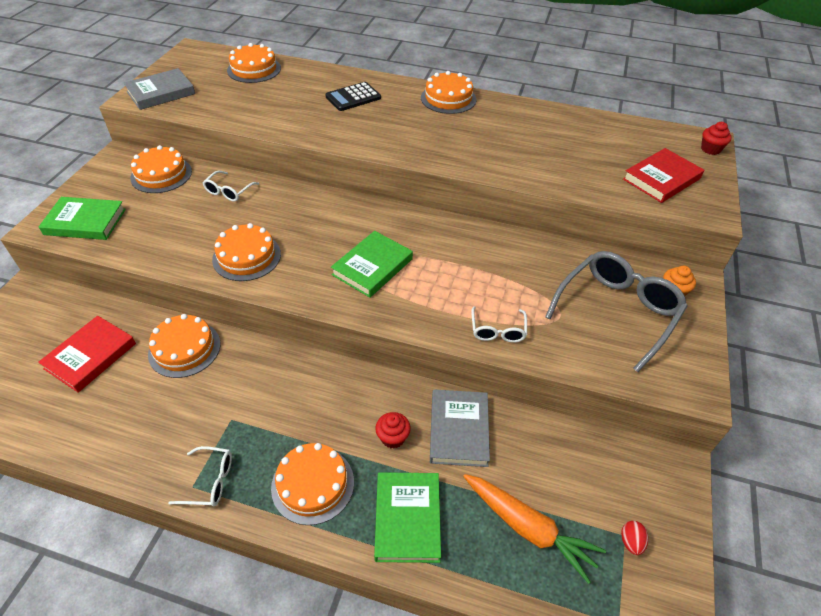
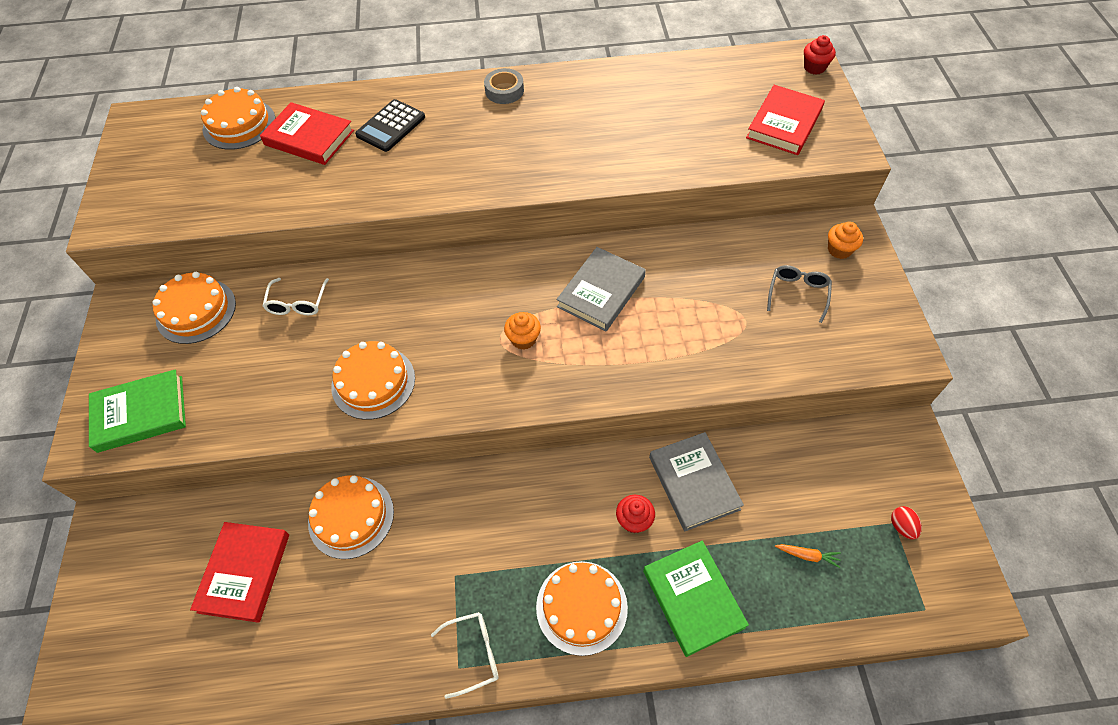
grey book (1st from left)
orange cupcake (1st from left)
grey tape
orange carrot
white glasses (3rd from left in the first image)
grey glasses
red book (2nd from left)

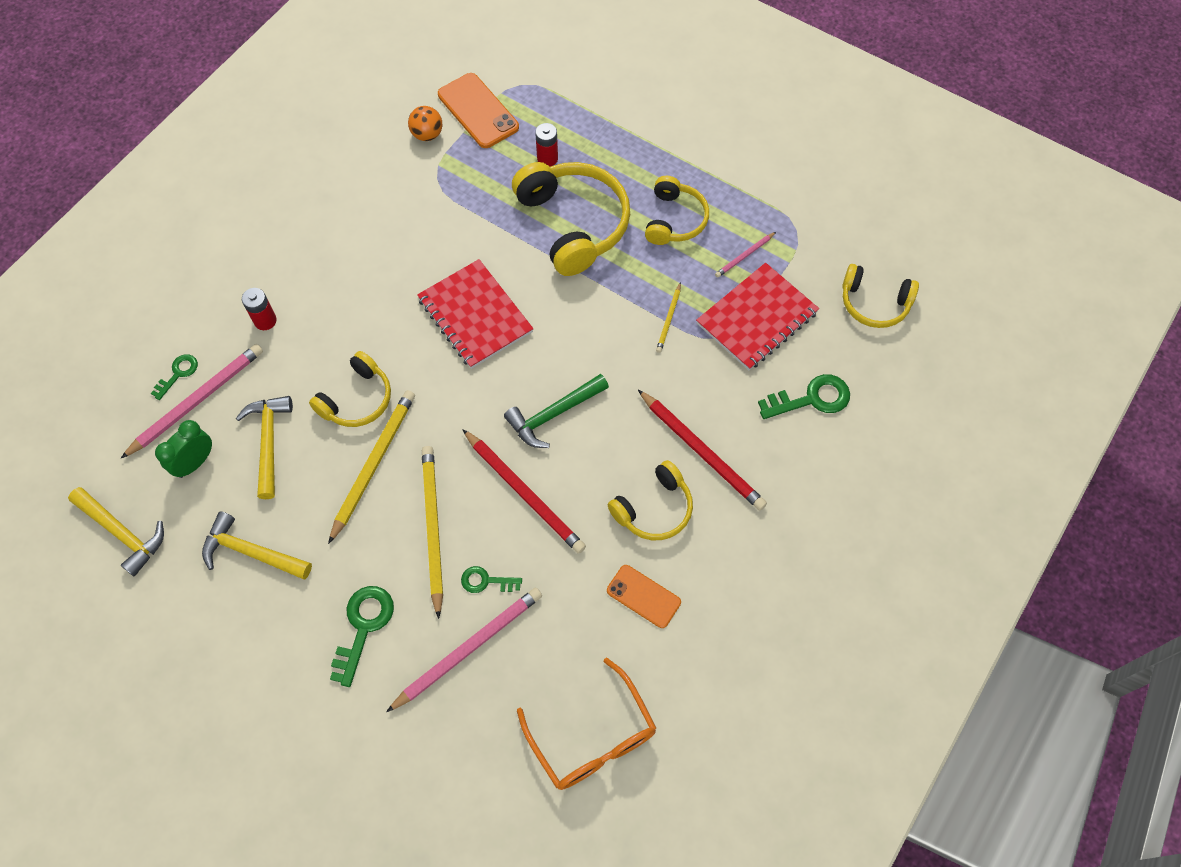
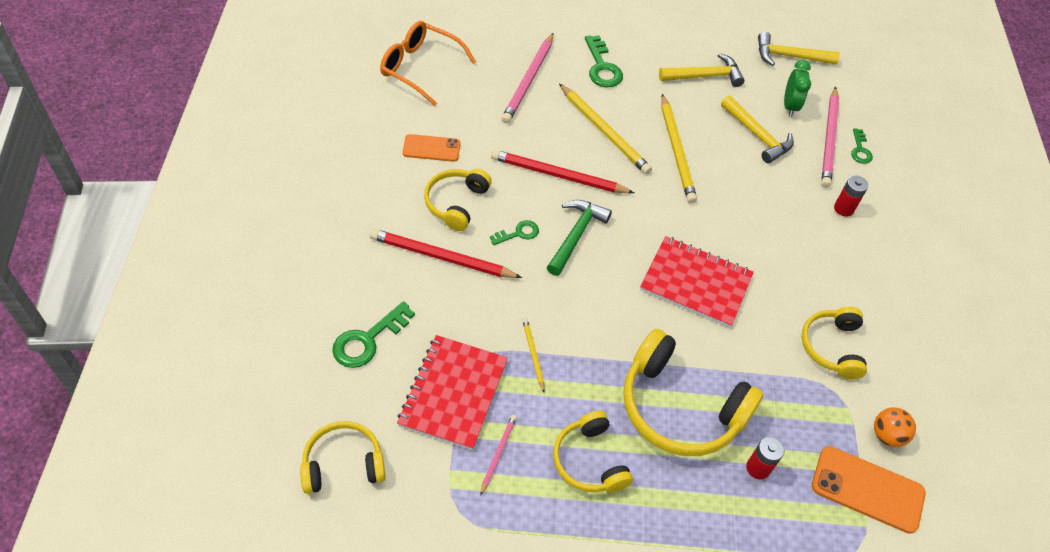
yellow headphones (5th from left)
green key (2nd from left)

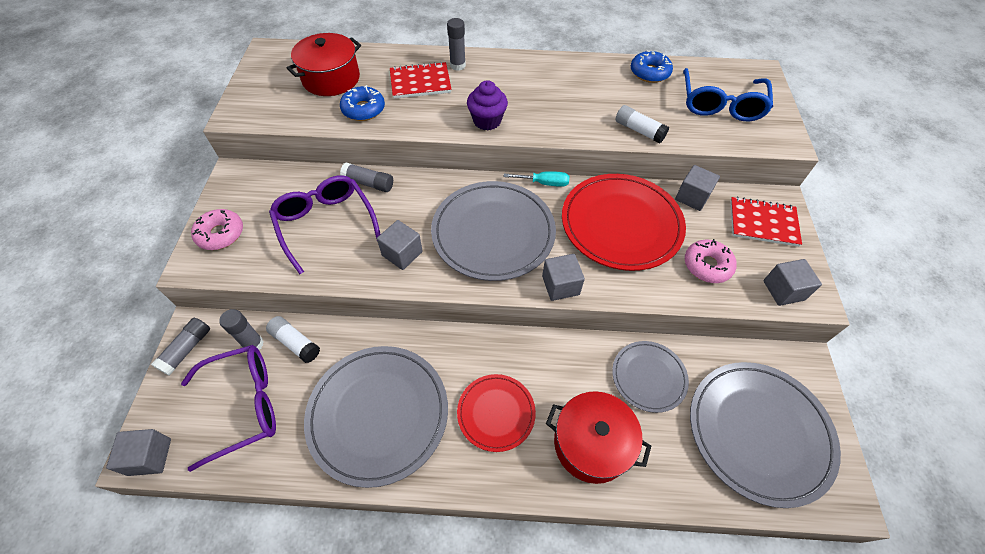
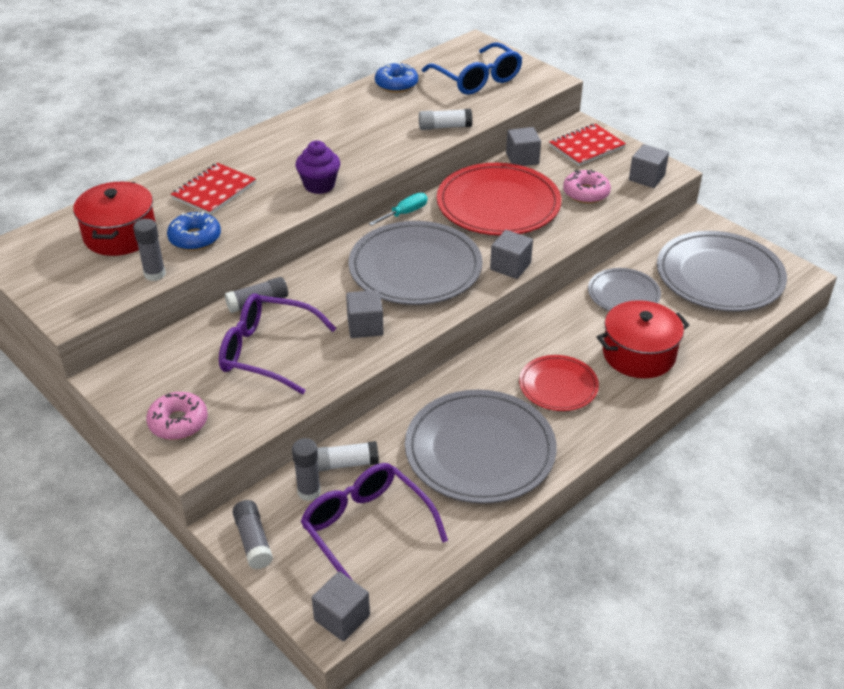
purple glasses (2nd from left)
grey glue stick (1st from left)

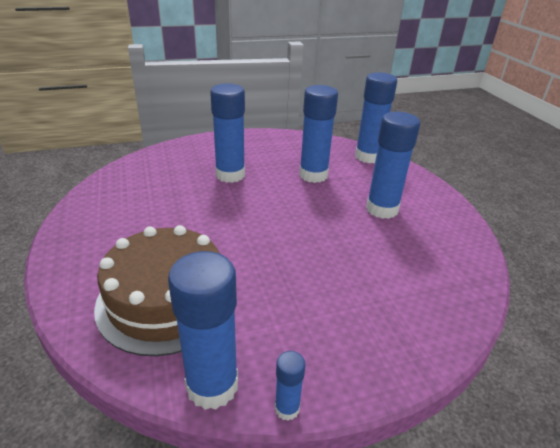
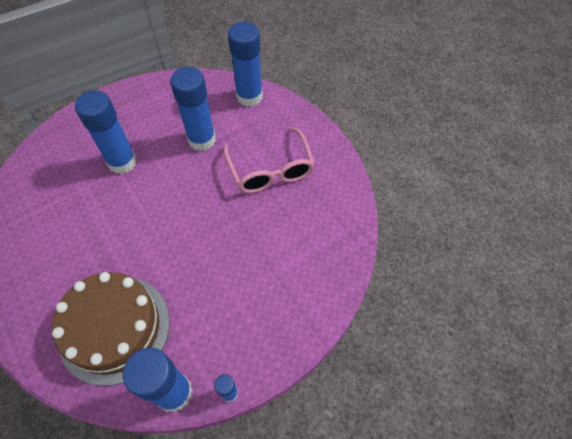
pink glasses

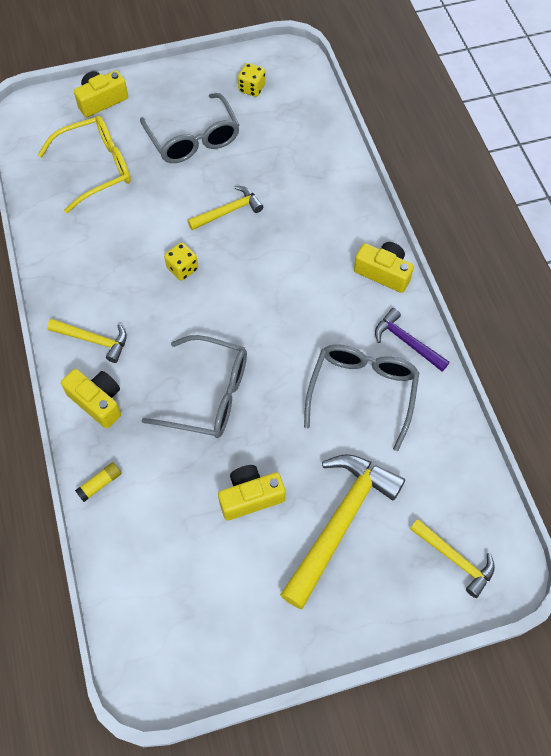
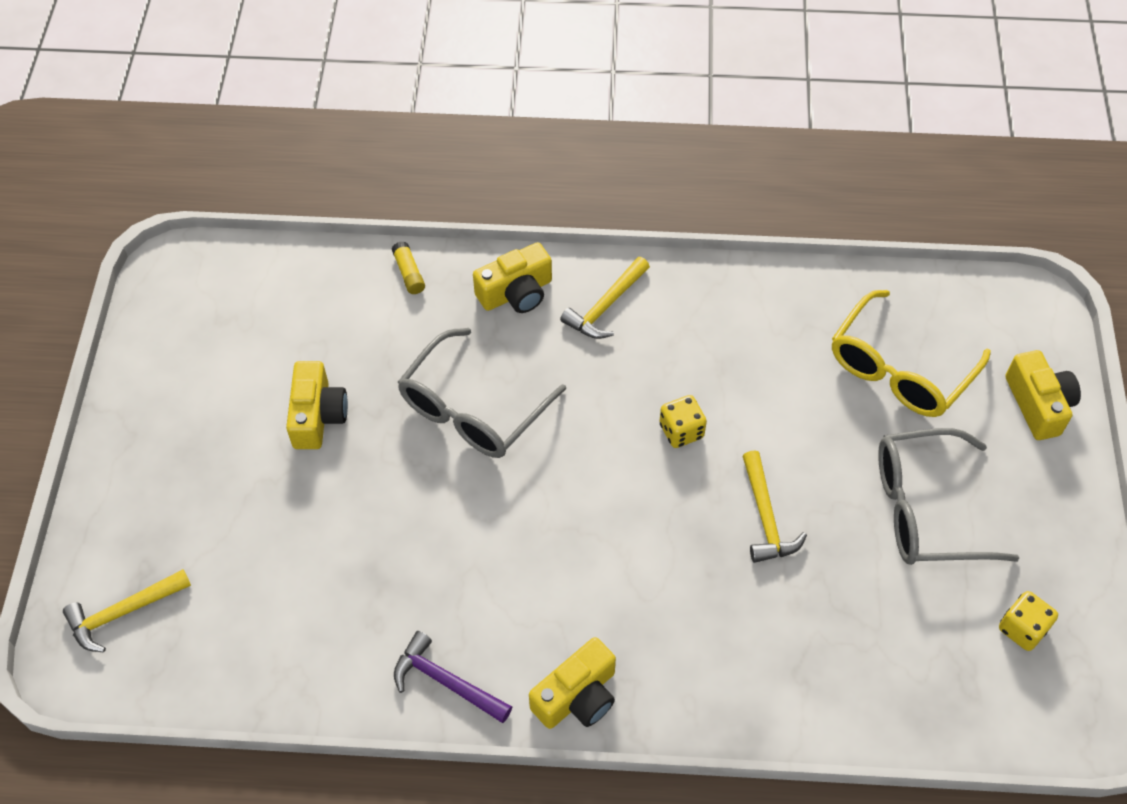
yellow glasses
yellow hammer (3rd from left in the first image)
grey glasses (3rd from left in the first image)
purple hammer

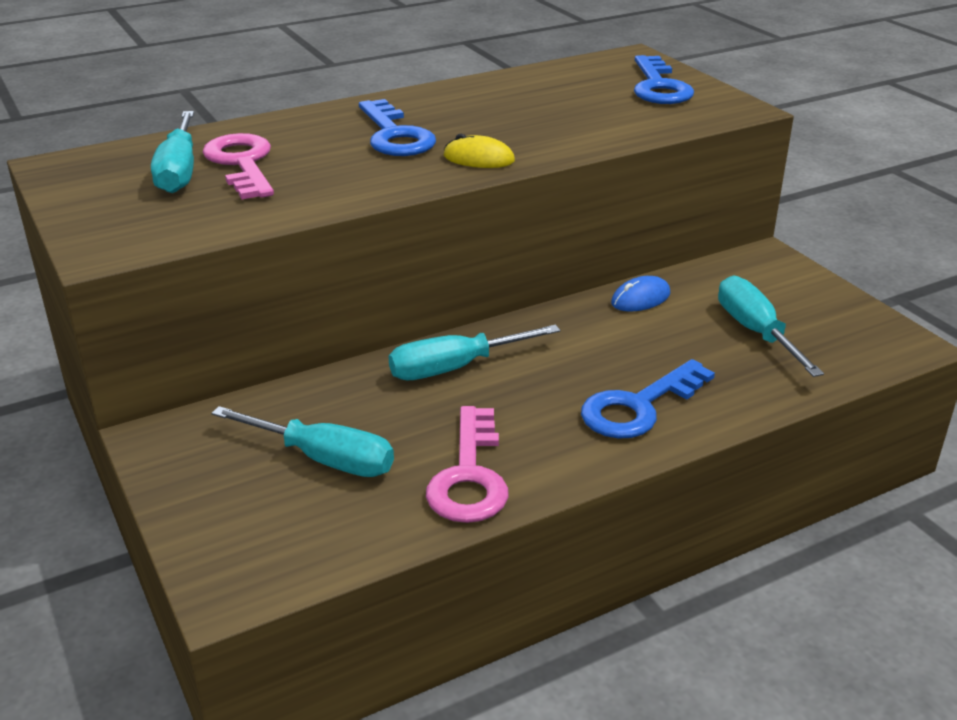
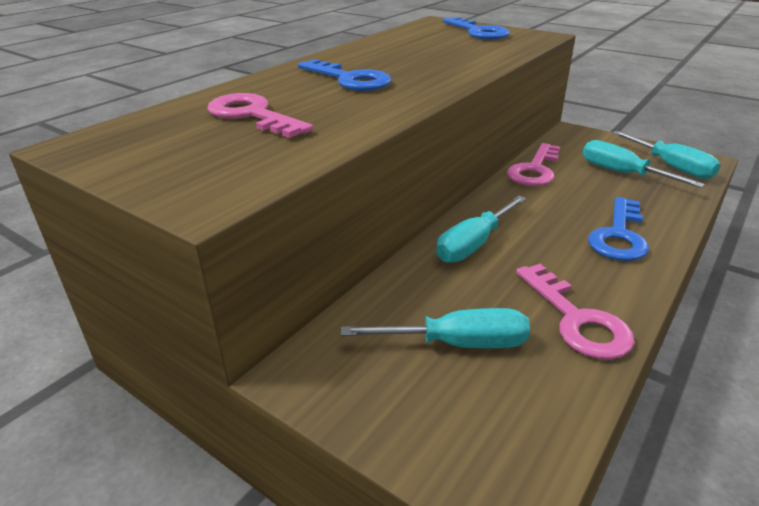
turquoise screwdriver (4th from left)
yellow mouse
pink key (2nd from left)

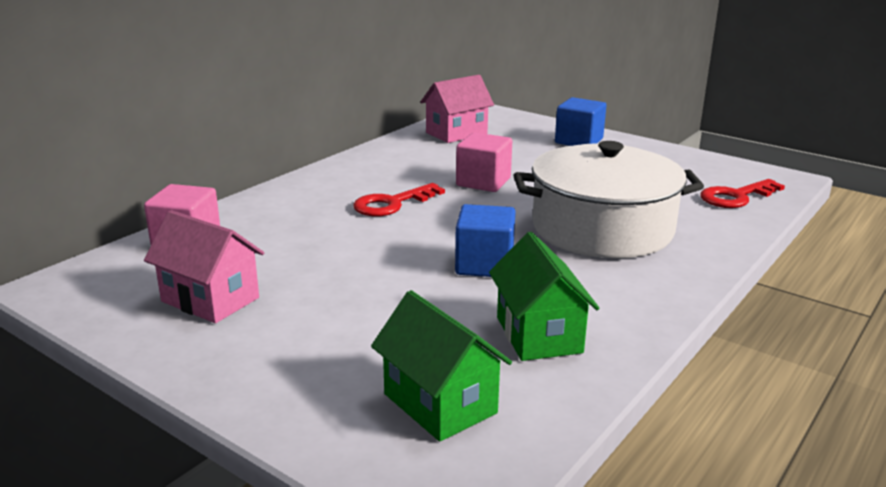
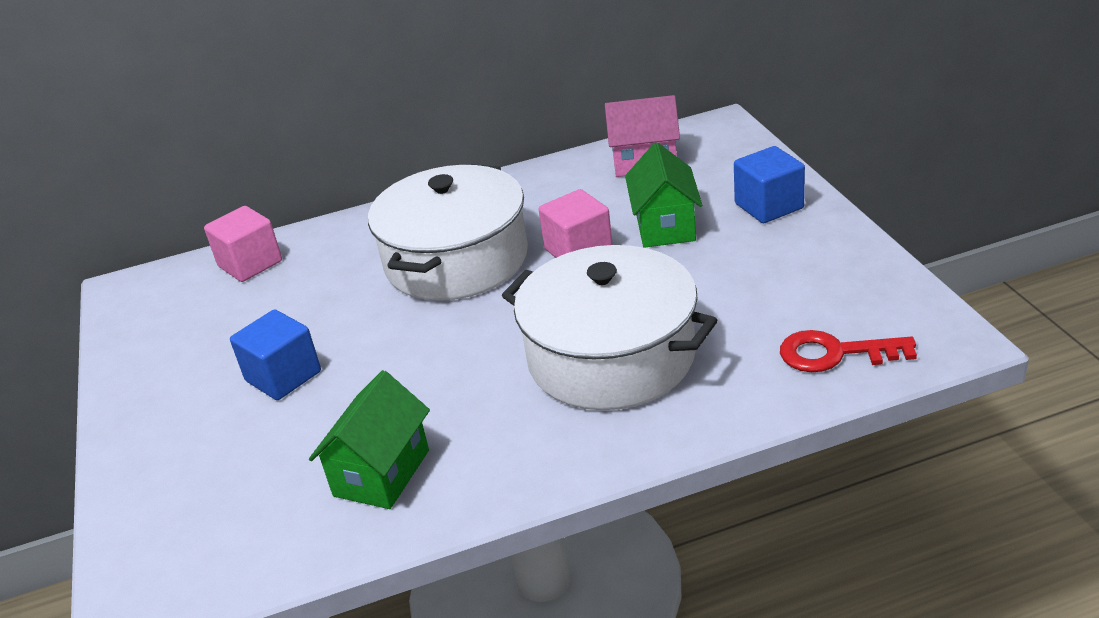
pink house (1st from left in the first image)
white pot (1st from left)
green house (2nd from left)
blue cube (1st from left)

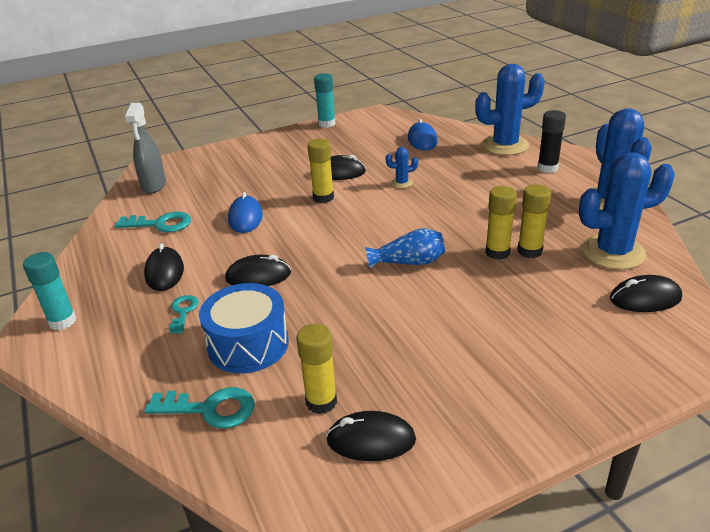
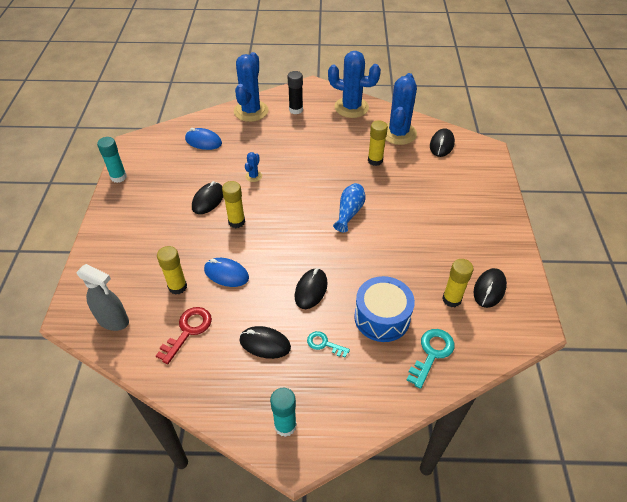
red key
yellow glue stick (1st from left)

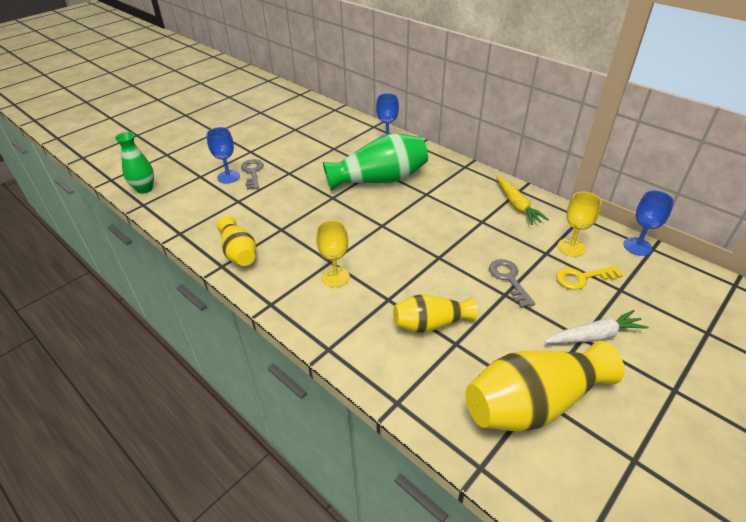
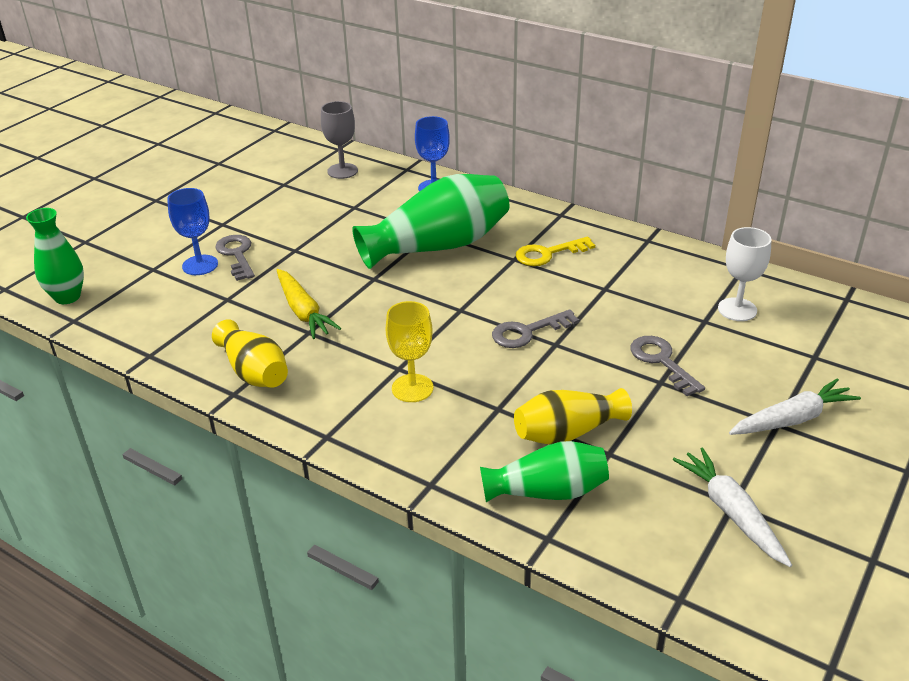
white carrot (1st from left)
yellow carrot
yellow key
white goblet
blue goblet (3rd from left in the first image)
grey goblet
green vase (3rd from left)
grey key (2nd from left)

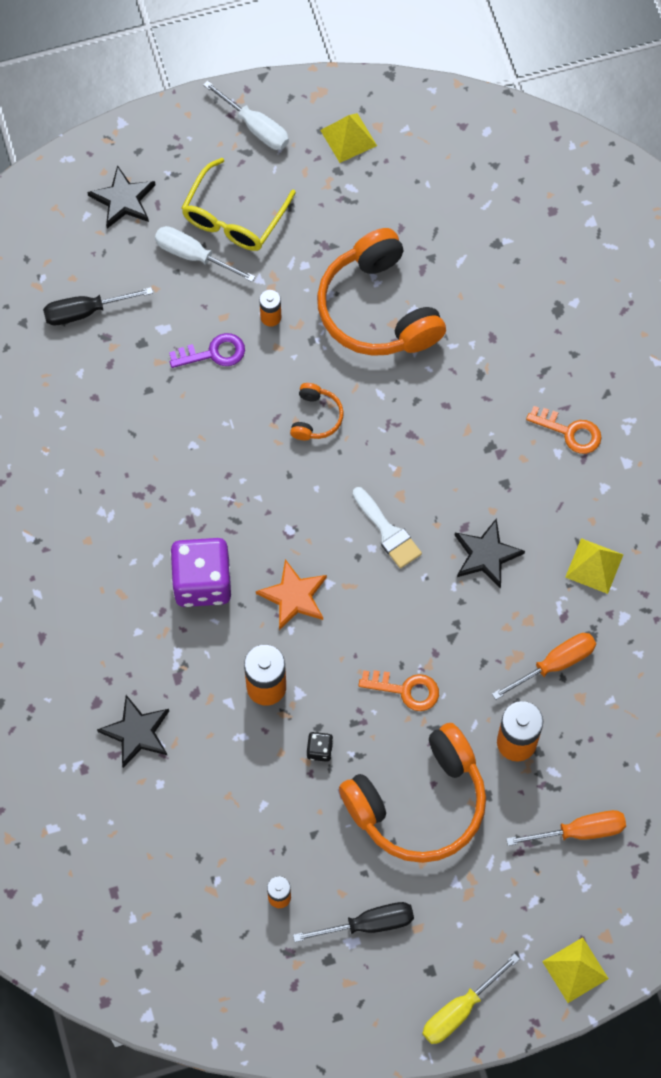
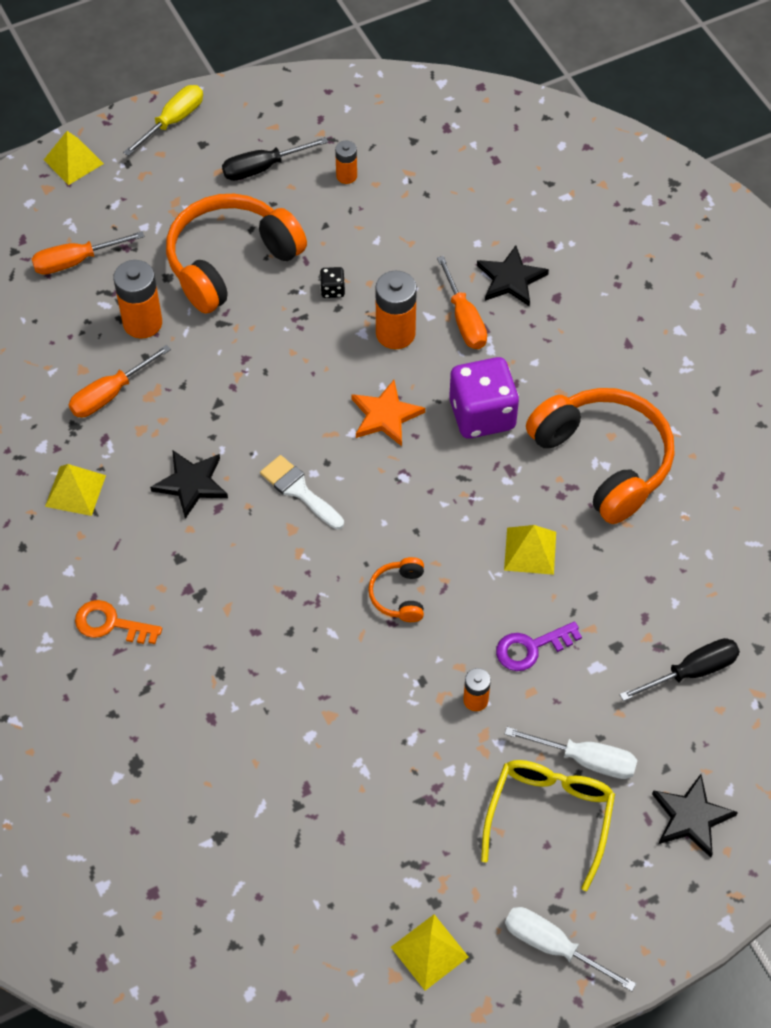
orange headphones (3rd from left)
orange key (1st from left in the first image)
orange screwdriver (3rd from left)
yellow pyramid (4th from left)

